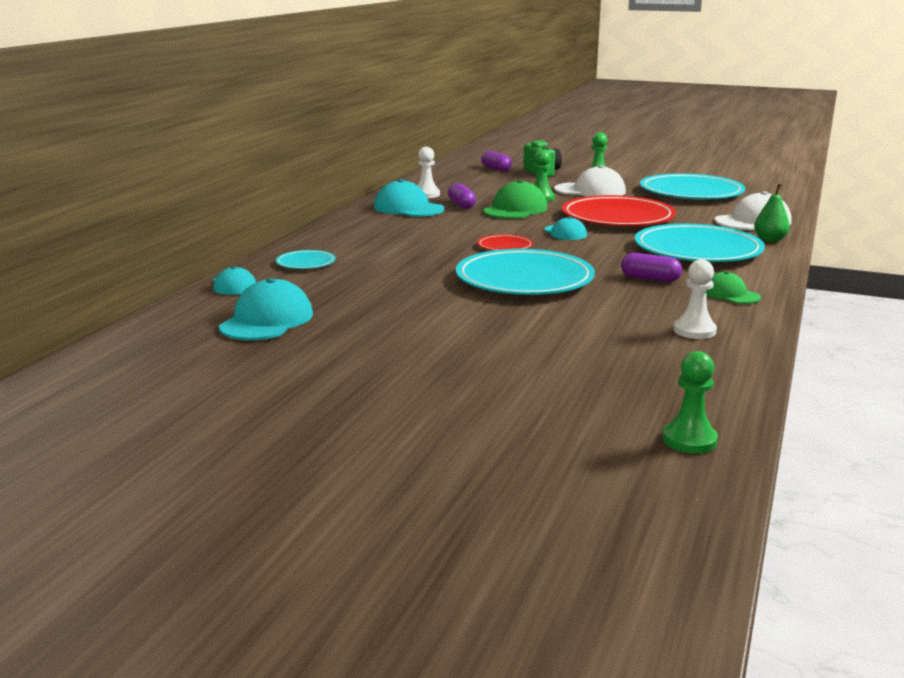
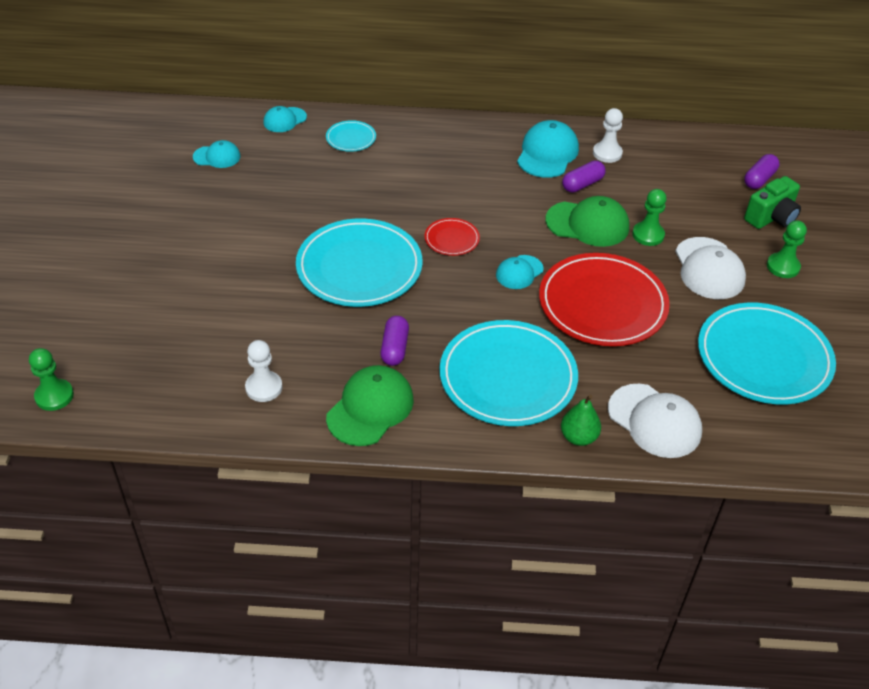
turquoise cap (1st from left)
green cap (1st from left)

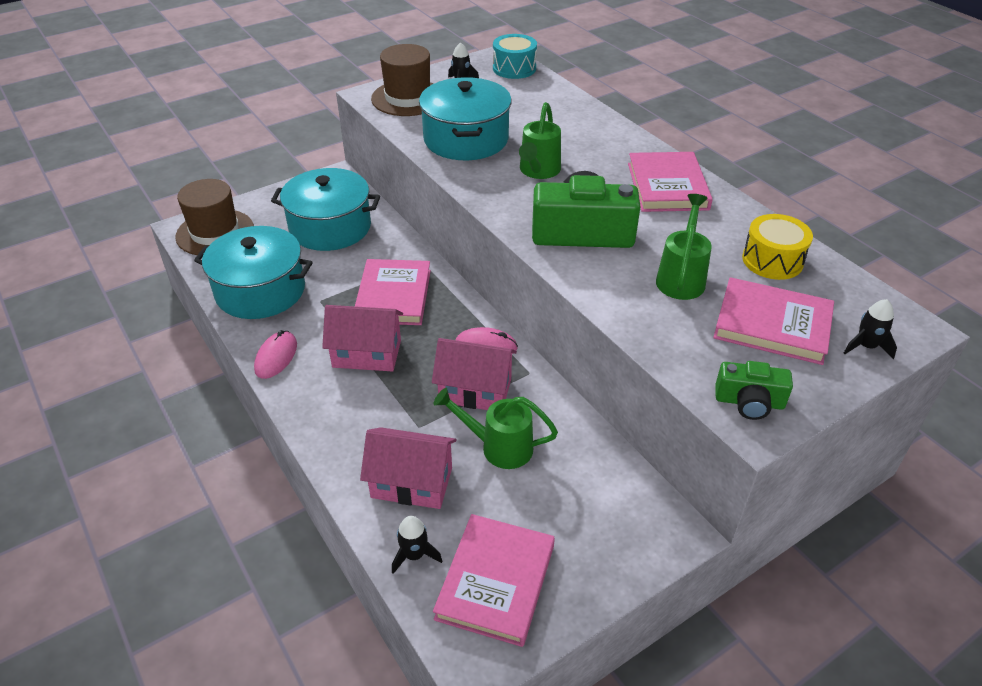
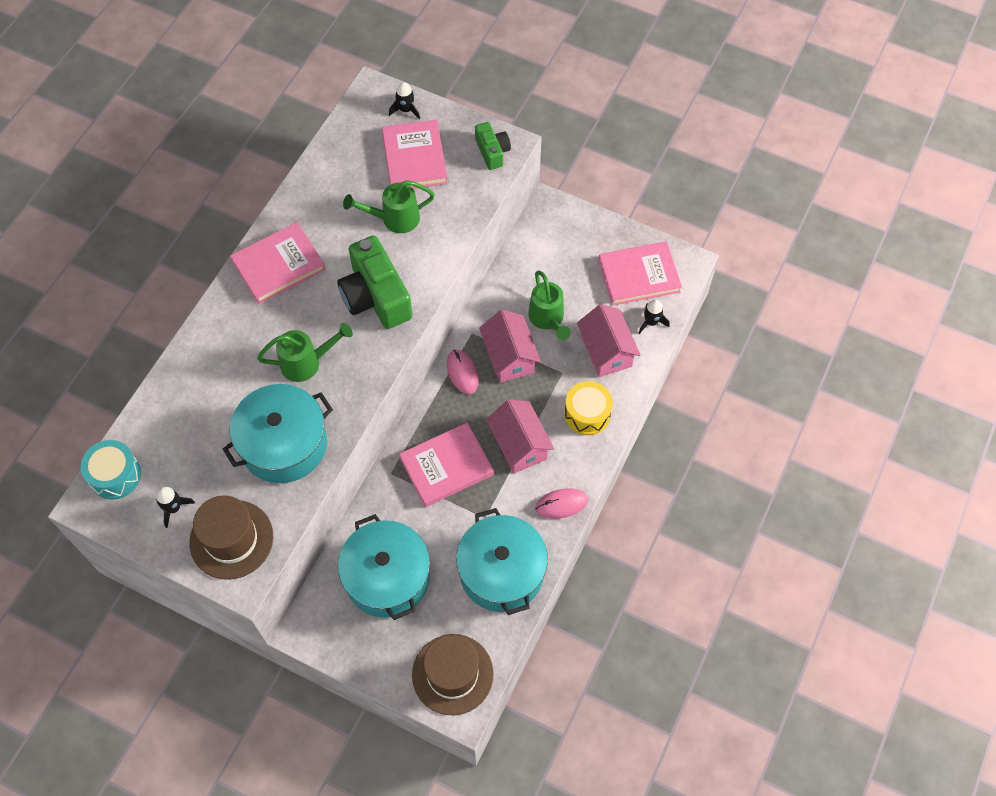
yellow drum

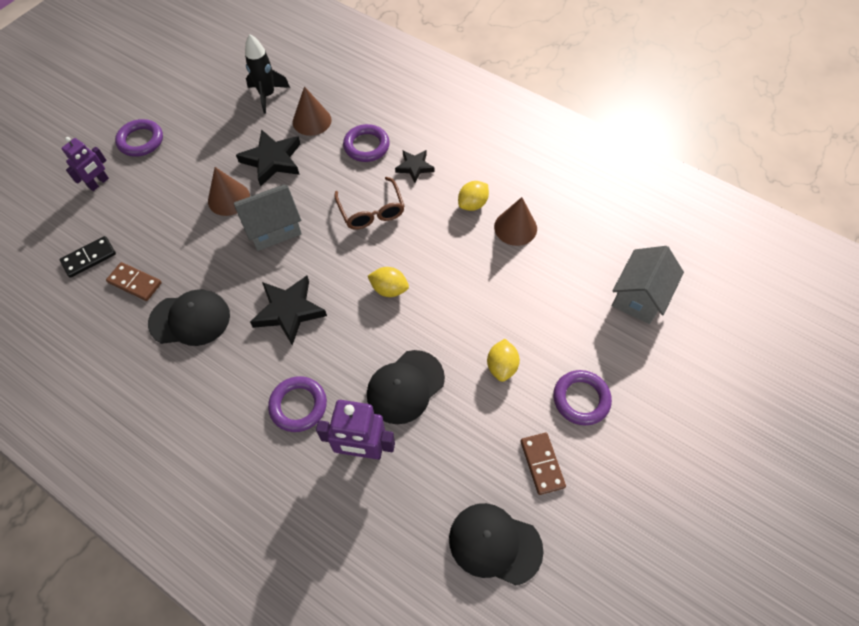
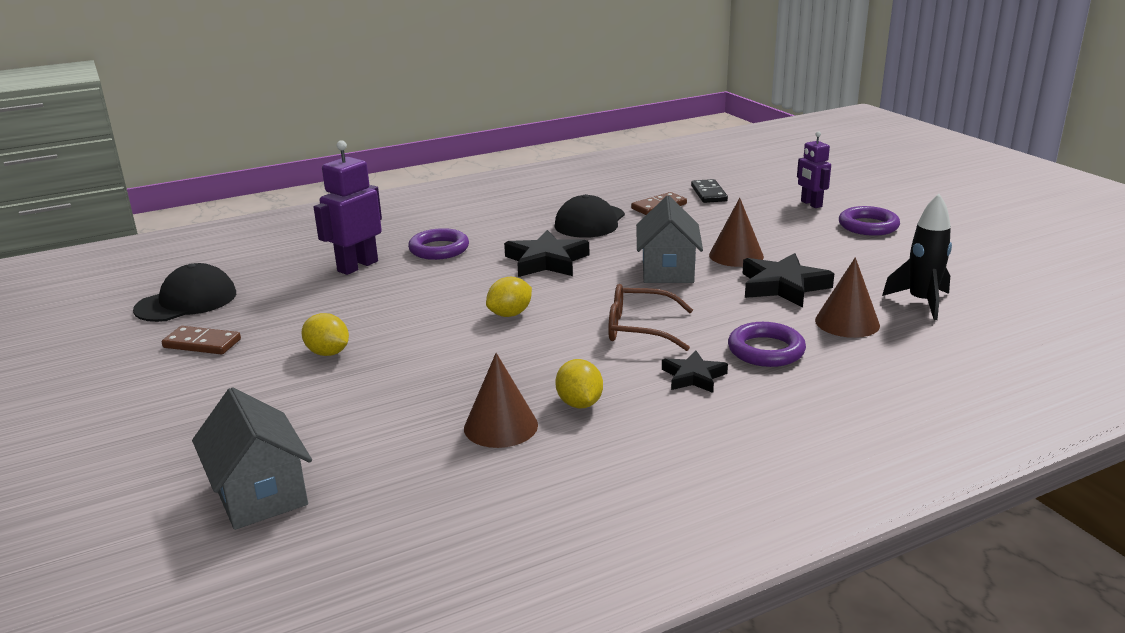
black cap (2nd from left in the first image)
purple ring (4th from left in the first image)

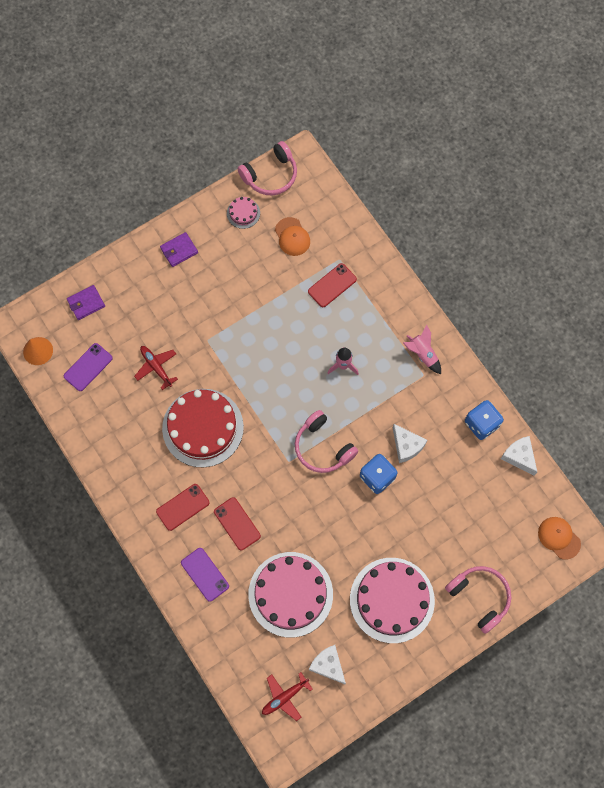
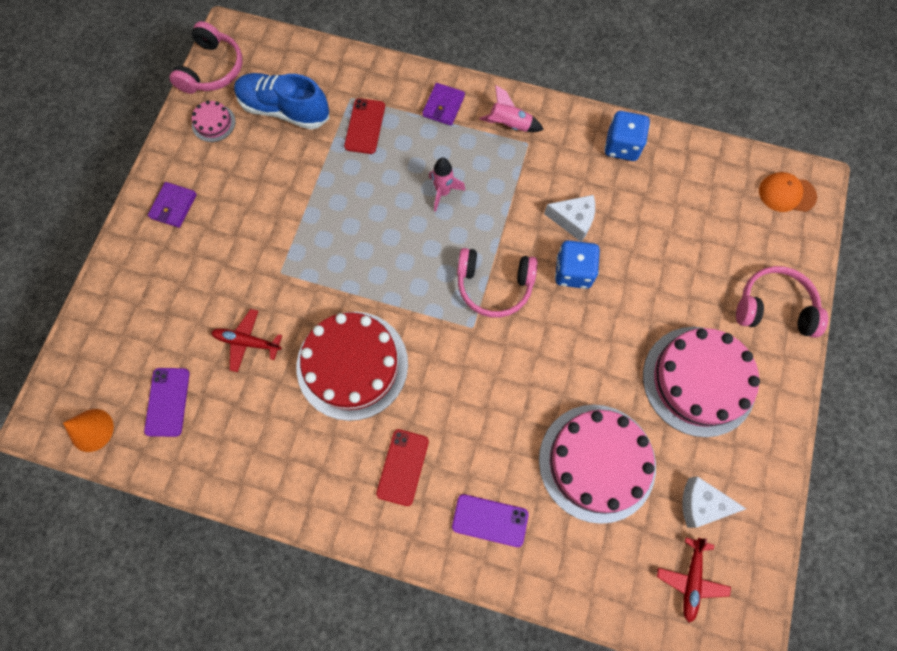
purple wallet (2nd from left)
red phone (2nd from left in the first image)
blue shoe
white cheese (3rd from left in the first image)

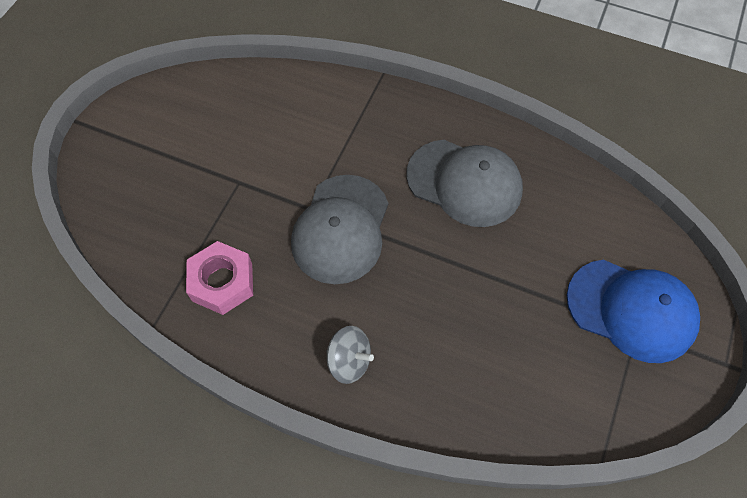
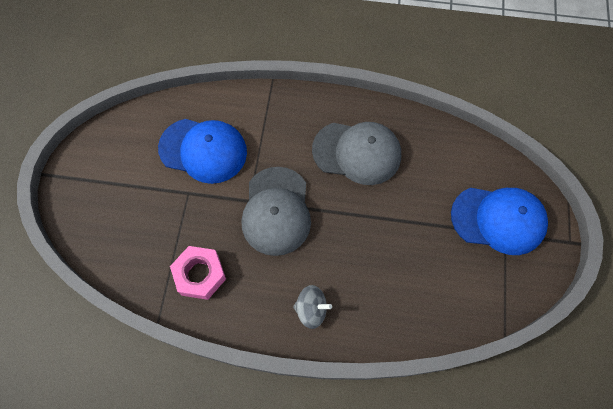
blue cap (1st from left)

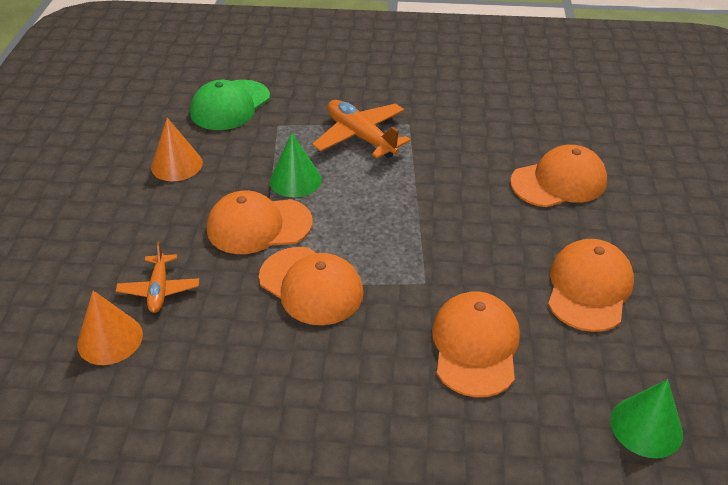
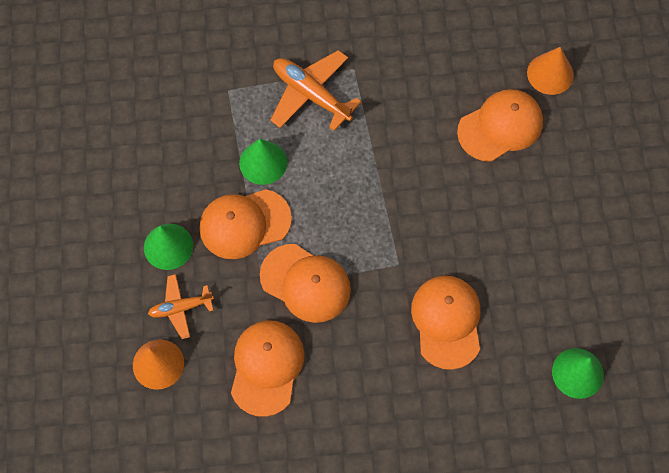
orange plane (1st from left)
orange cone (2nd from left)
green cap
orange cap (2nd from left)
green cone (1st from left)

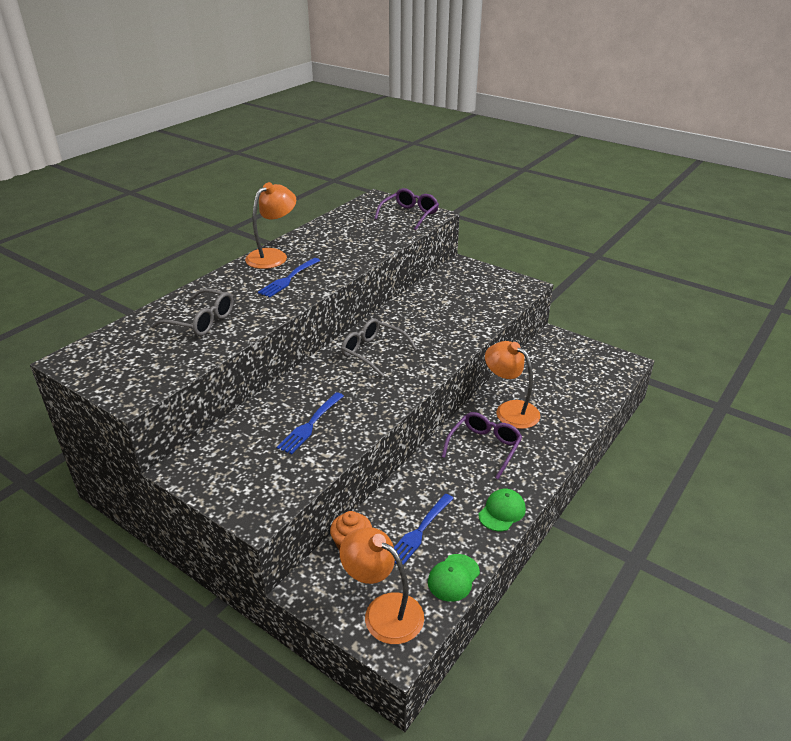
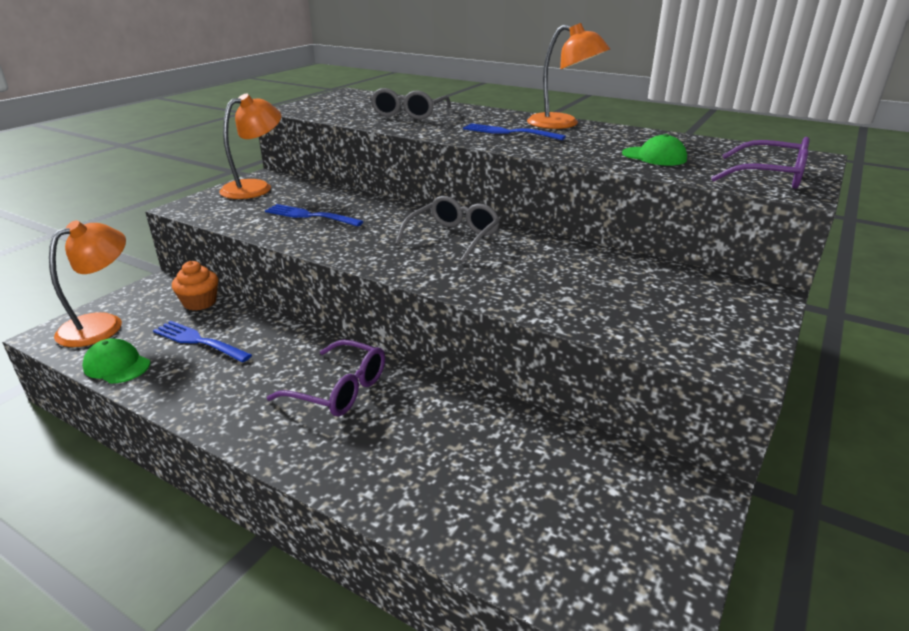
green cap (2nd from left)
orange lamp (2nd from left)

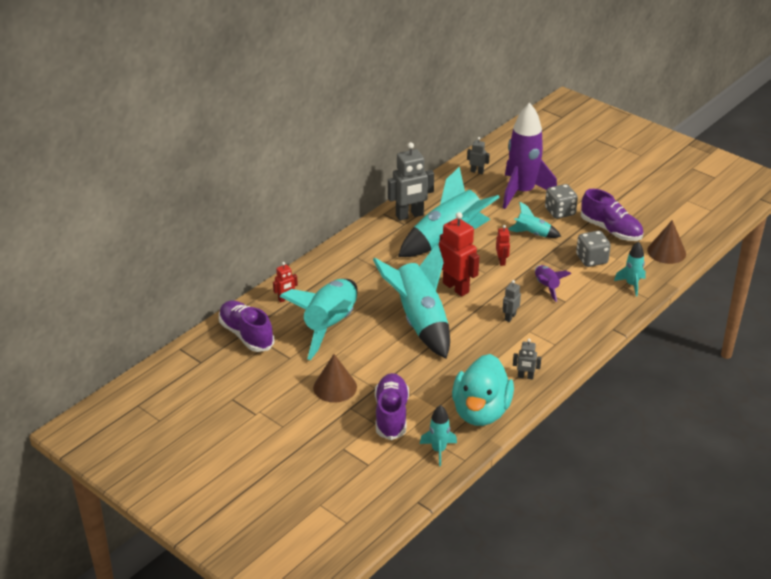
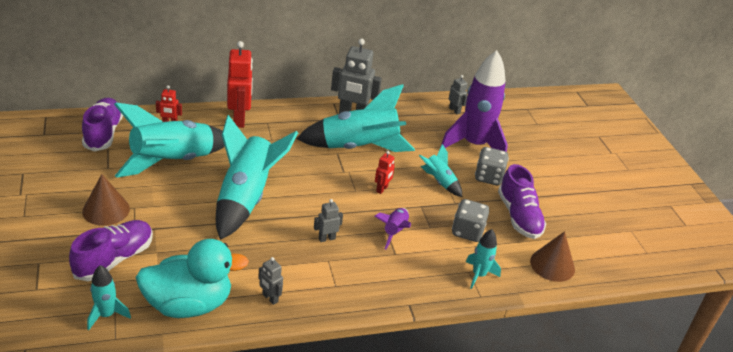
red robot (2nd from left)
turquoise duck

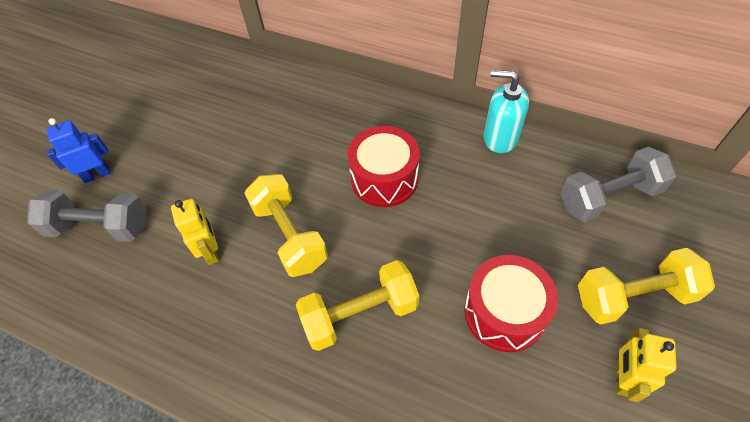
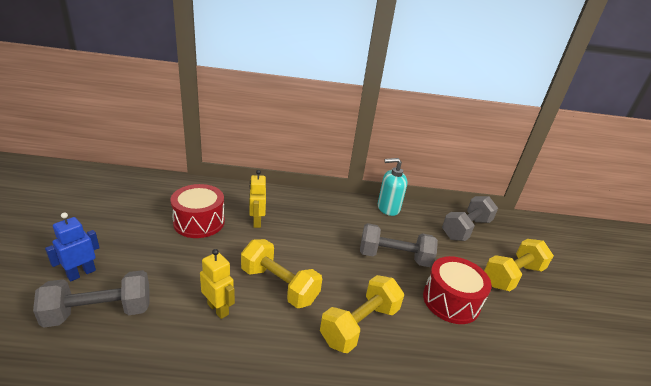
red drum (1st from left)
yellow robot (2nd from left)
grey dumbbell (2nd from left)

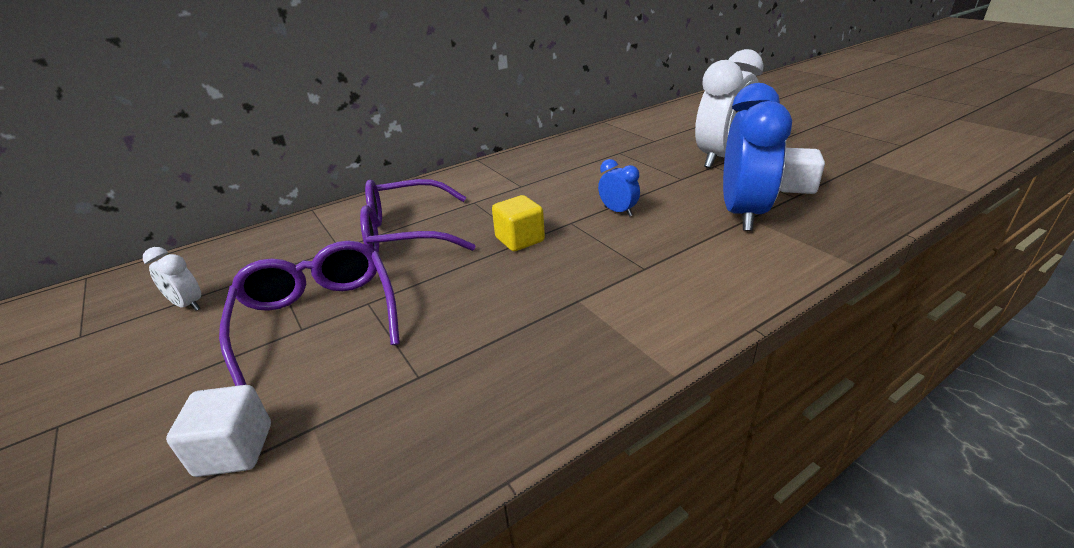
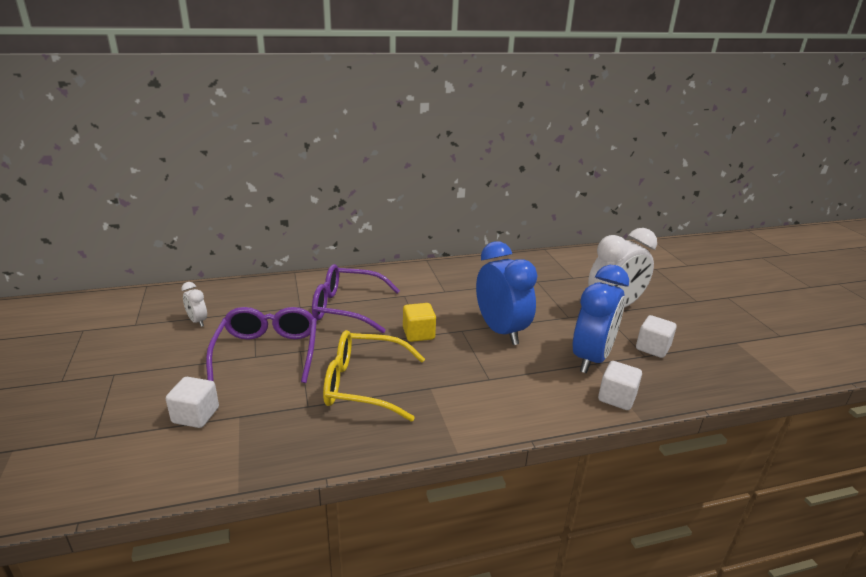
blue clock (1st from left)
yellow glasses
white cube (2nd from left)

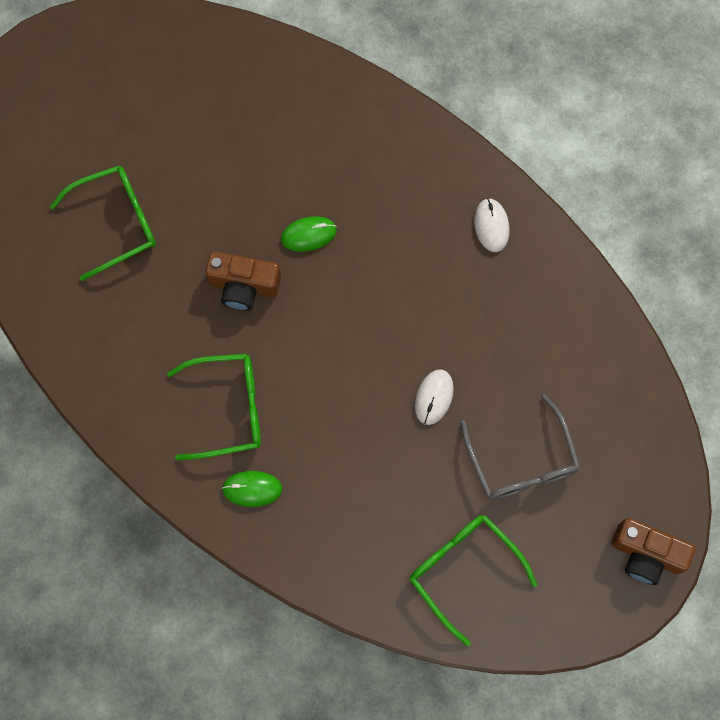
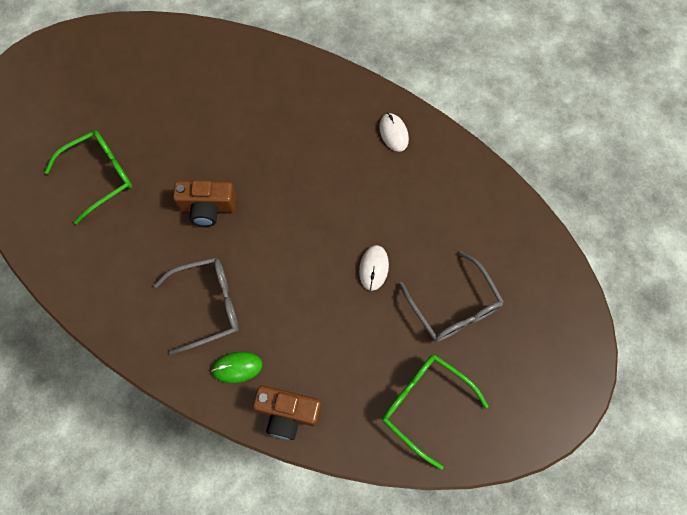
grey glasses (1st from left)
green mouse (2nd from left in the first image)
brown camera (2nd from left)

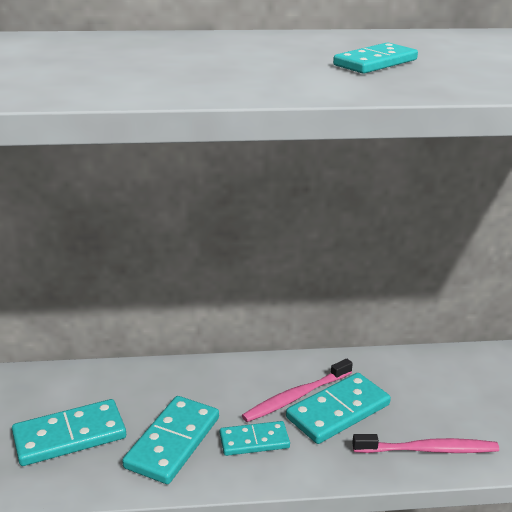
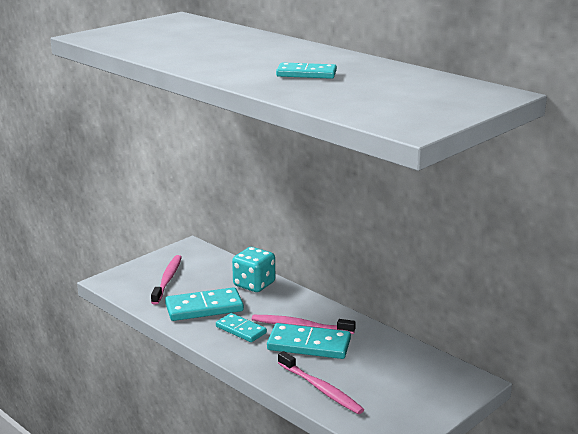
pink toothbrush (1st from left)
turquoise dice

